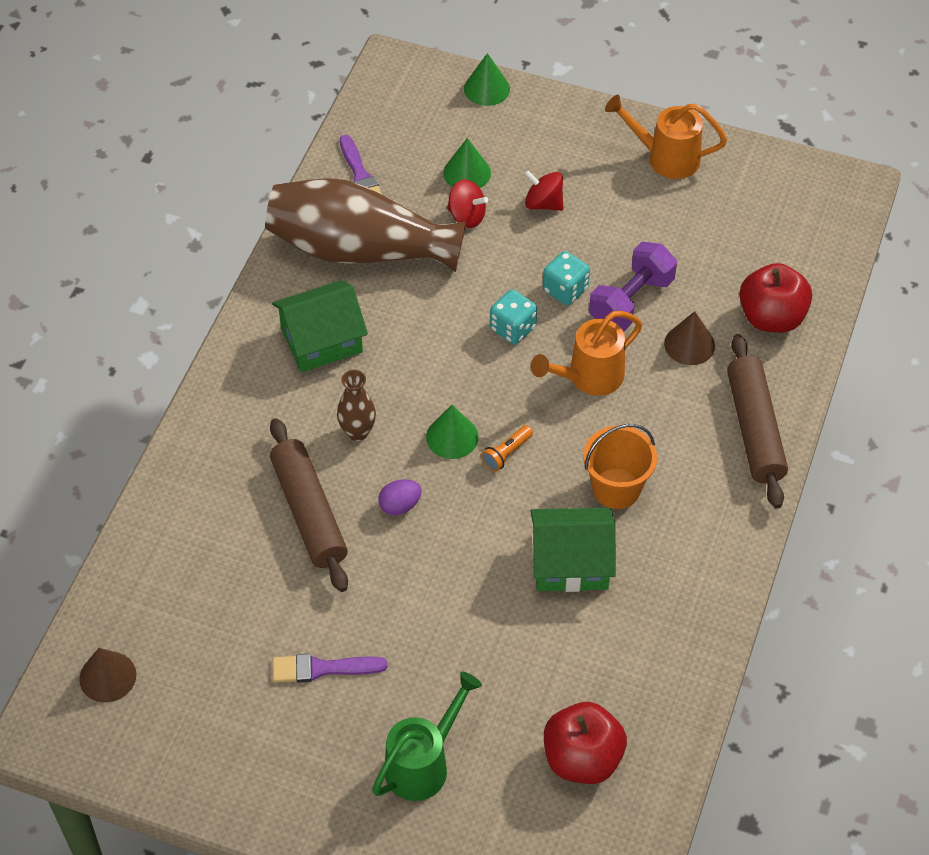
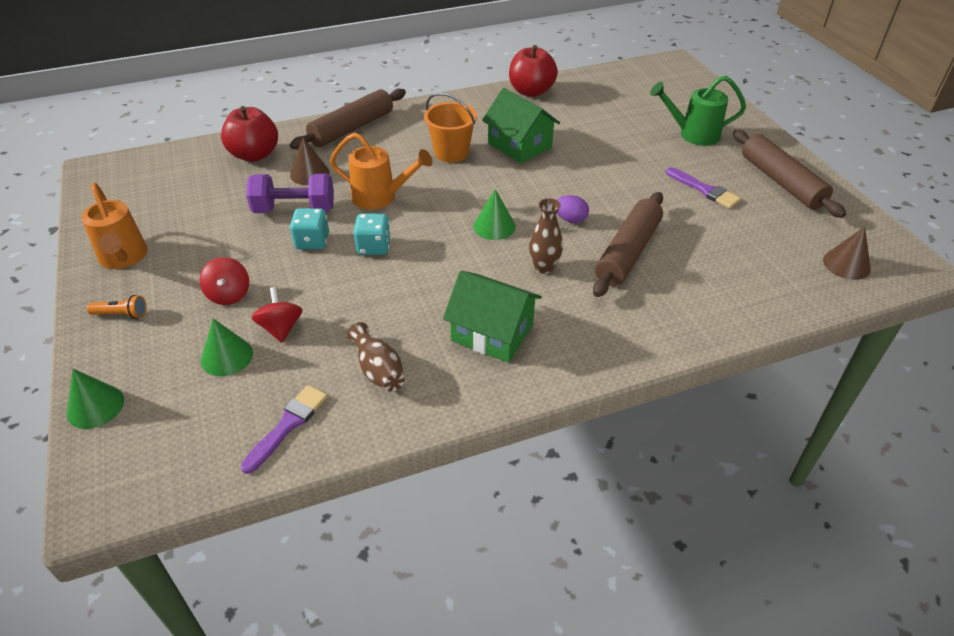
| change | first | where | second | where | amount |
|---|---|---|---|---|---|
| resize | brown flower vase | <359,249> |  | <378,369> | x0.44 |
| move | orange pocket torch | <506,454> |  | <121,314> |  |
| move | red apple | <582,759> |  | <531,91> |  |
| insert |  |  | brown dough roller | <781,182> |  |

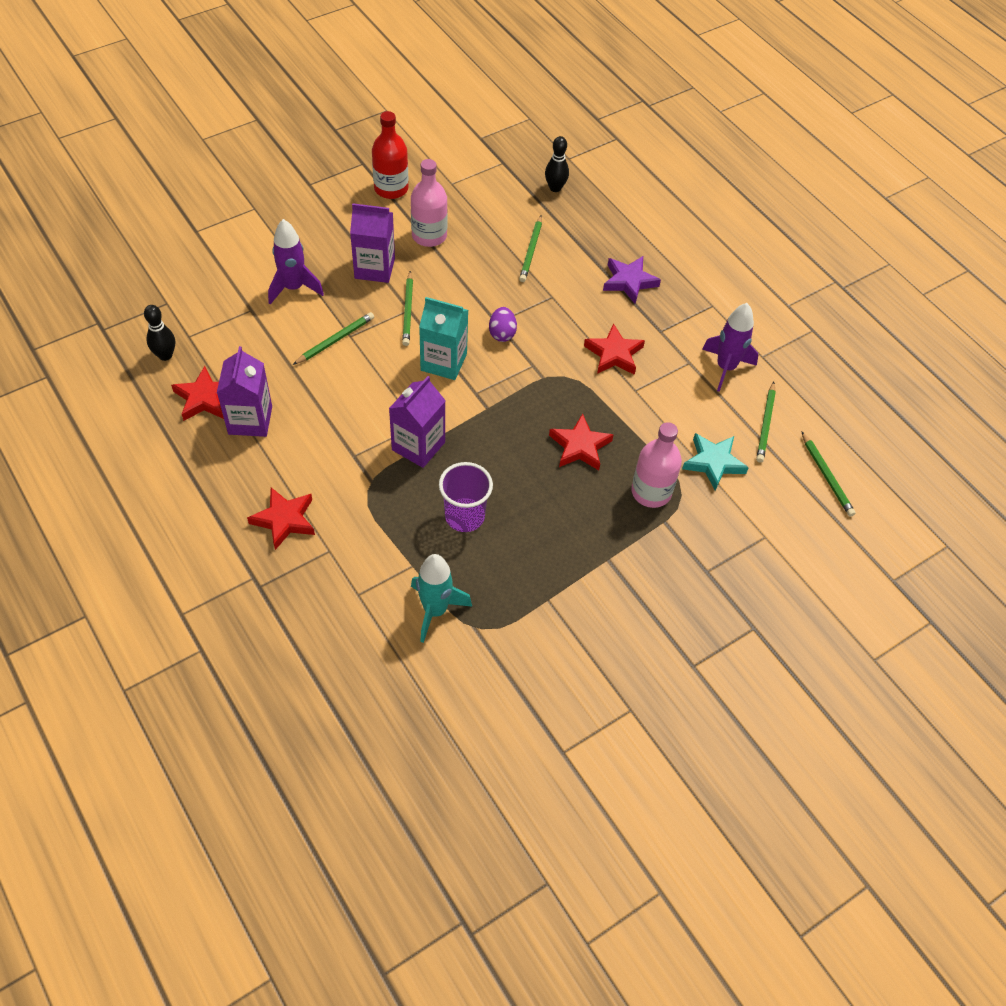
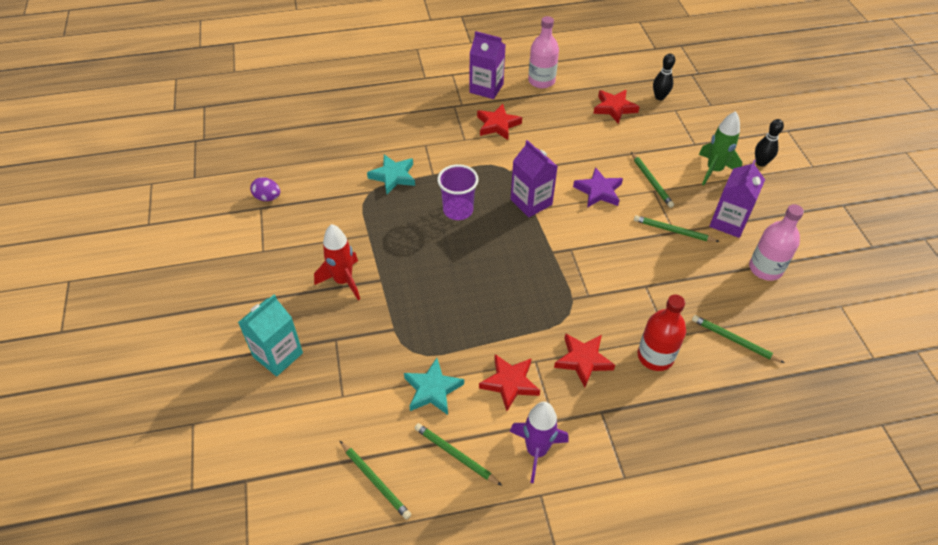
| change | first | where | second | where | amount |
|---|---|---|---|---|---|
| move | red flask | <391,189> |  | <655,356> |  |
| move | ebony tenpin | <555,188> |  | <761,162> |  |
| recolor | royal purple toy rocket | <294,288> | leaf-green toy rocket | <714,170> |  |
| move | royal purple star shape | <629,281> |  | <598,191> |  |
| move | teal juice carton | <443,362> |  | <278,355> |  |
| move | royal purple egg shape | <502,333> |  | <267,197> |  |
| move | royal purple juice carton | <250,420> |  | <486,88> |  |
| move | red star shape | <580,446> |  | <510,383> |  |
| move | rosy flask | <651,492> |  | <541,81> |  |
| rotate | leaf-green wooden pencil | <826,476> |  | <375,481> | 135 degrees counterclockwise |
| replace | teal toy rocket | <435,610> | teal star shape | <393,176> |  |
| insert |  |  | red toy rocket | <343,281> |  |

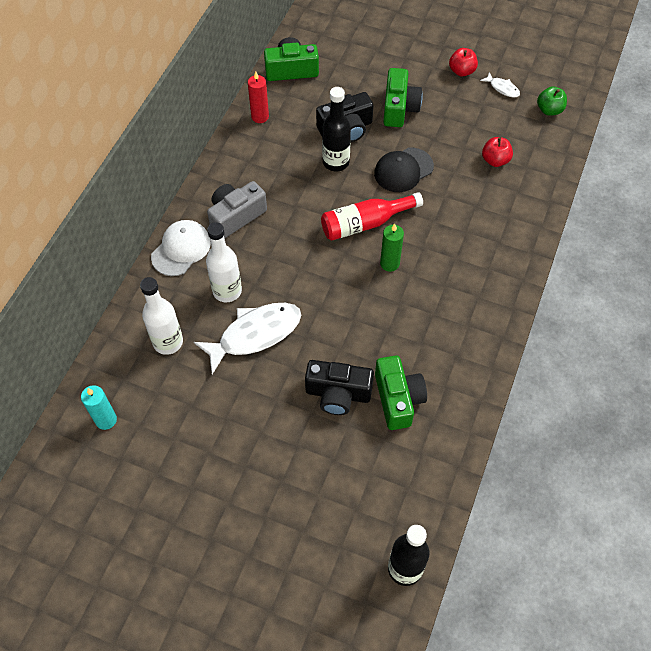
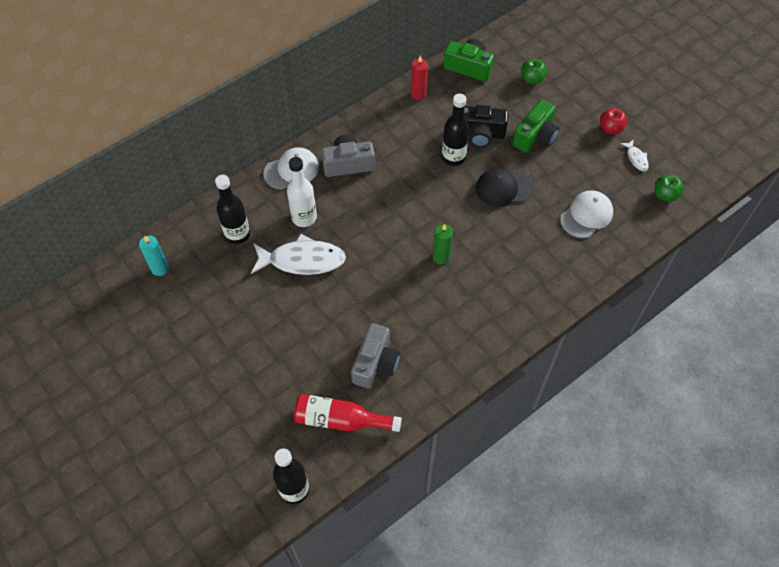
| change | first | where | second | where | amount |
|---|---|---|---|---|---|
| replace | red apple | <495,160> | pure white baseball cap | <586,215> |  |
| move | red flask | <365,223> |  | <341,420> |  |
| recolor | pure white flask | <168,342> | ebony flask | <237,234> |  |
| recolor | leaf-green compact camera | <398,399> | gray compact camera | <375,363> |  |
| delete | ebony compact camera | <338,394> |  |  |  |
| insert |  |  | leaf-green apple | <532,79> |  |

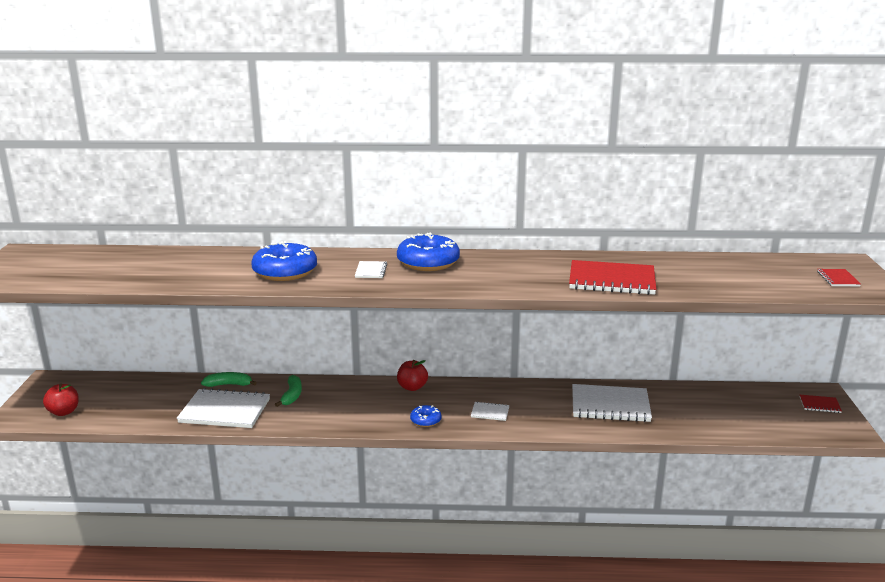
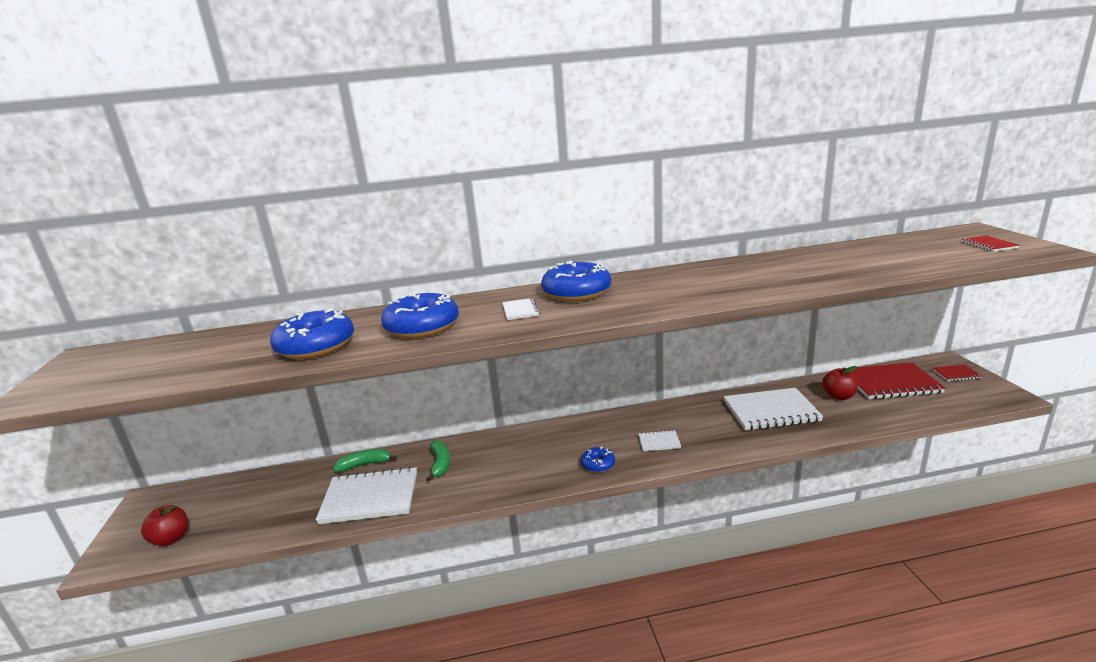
| change | first | where | second | where | amount |
|---|---|---|---|---|---|
| move | red notepad | <611,280> |  | <890,383> |  |
| move | red apple | <412,387> |  | <838,396> |  |
| insert |  |  | cobalt glazed donut | <316,346> |  |

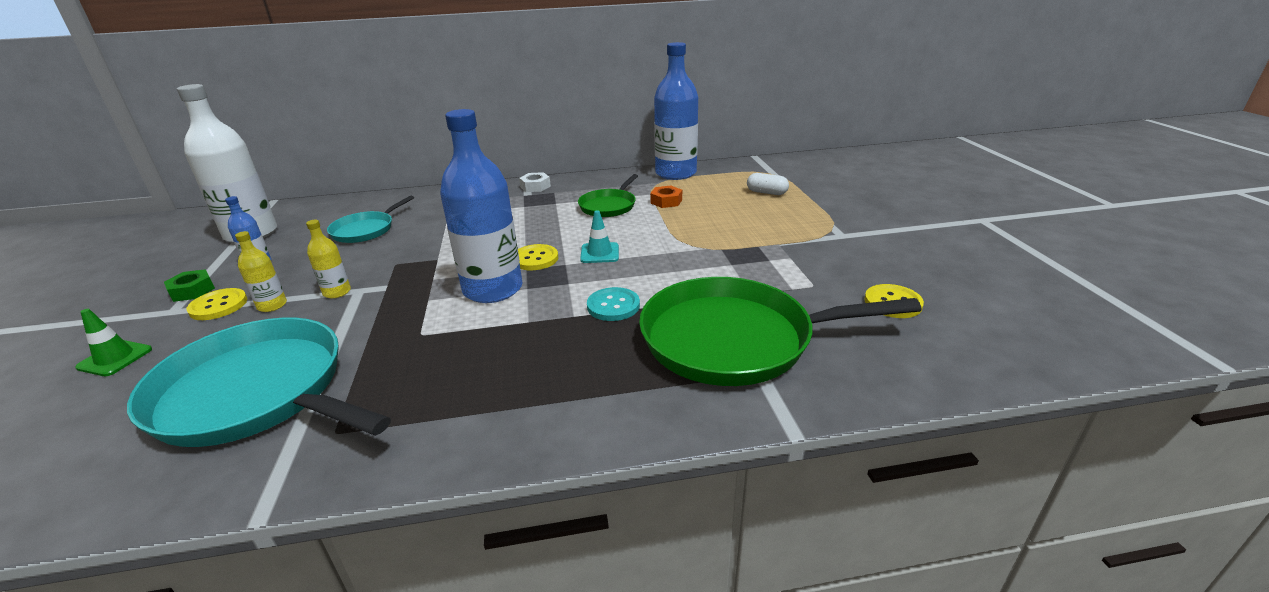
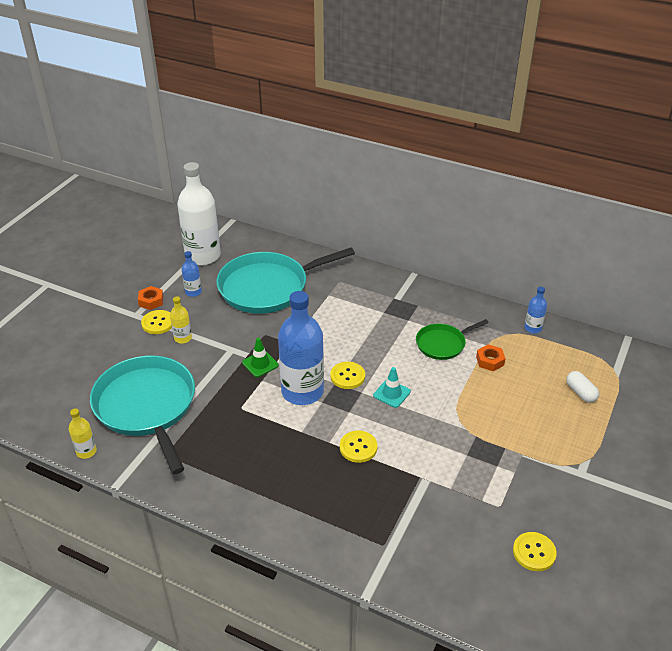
| change | first | where | second | where | amount |
|---|---|---|---|---|---|
| resize | cobalt flask | <675,173> |  | <533,328> | x0.45 |
| delete | pure white nut | <535,186> |  |  |  |
| resize | teal frying pan | <365,230> |  | <268,287> | x1.94 |
| move | golden flask | <337,292> |  | <86,451> |  |
| recolor | leaf-green nut | <192,291> | orange nut | <151,301> |  |
| delete | leaf-green frying pan | <735,339> |  |  |  |
| recolor | teal sewing button | <613,306> | golden sewing button | <358,447> |  |
| move | leaf-green traffic cone | <115,358> |  | <260,364> |  |

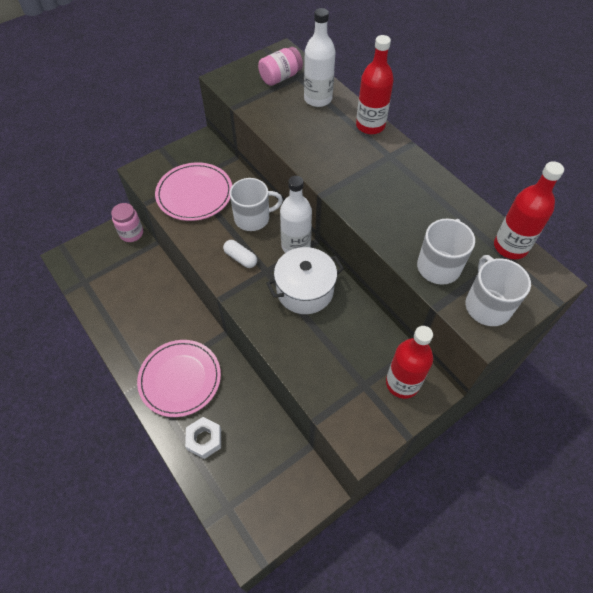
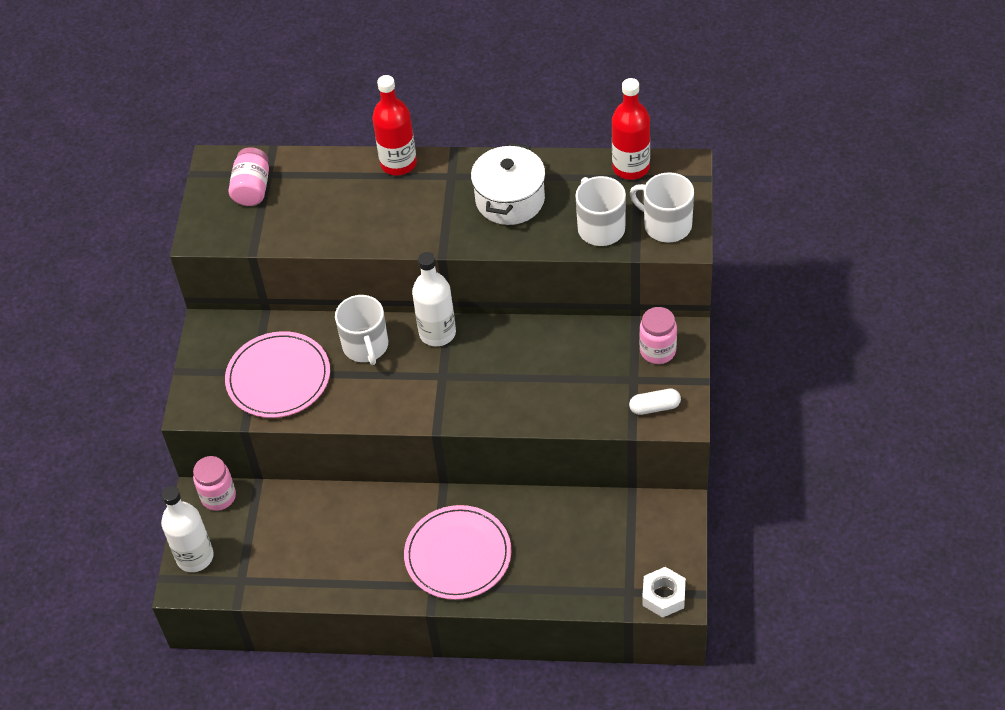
| change | first | where | second | where | amount |
|---|---|---|---|---|---|
| move | pure white flask | <318,99> |  | <195,557> |  |
| rotate | pure white mug | <253,218> |  | <366,346> | 135 degrees clockwise |
| move | pure white pill shape | <240,258> |  | <655,407> |  |
| move | pure white pot | <305,290> |  | <510,200> |  |
| replace | red flask | <402,383> | rosy jar | <658,351> |  |
| move | pure white nut | <204,439> |  | <663,596> |  |

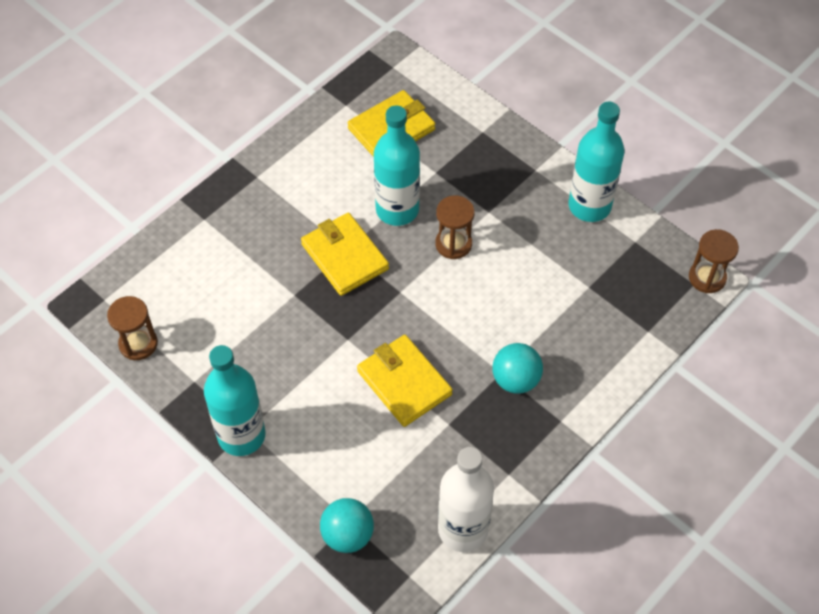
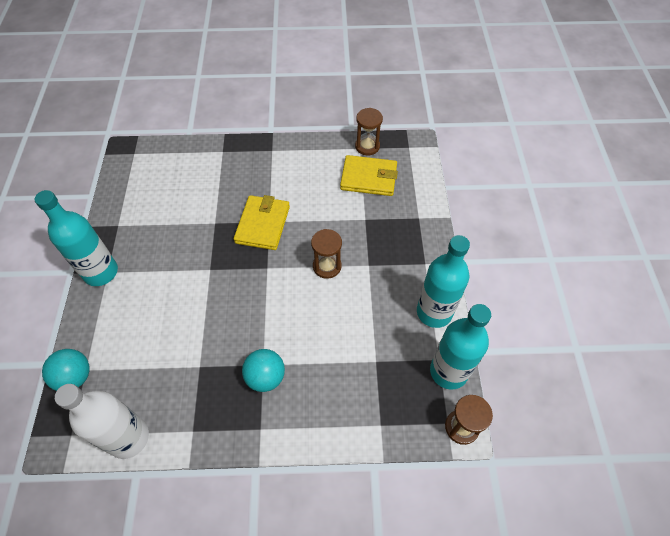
| change | first | where | second | where | amount |
|---|---|---|---|---|---|
| move | teal flask | <397,209> |  | <448,371> |  |
| move | brown hourglass | <138,344> |  | <367,146> |  |
| delete | golden wallet | <404,383> |  |  |  |

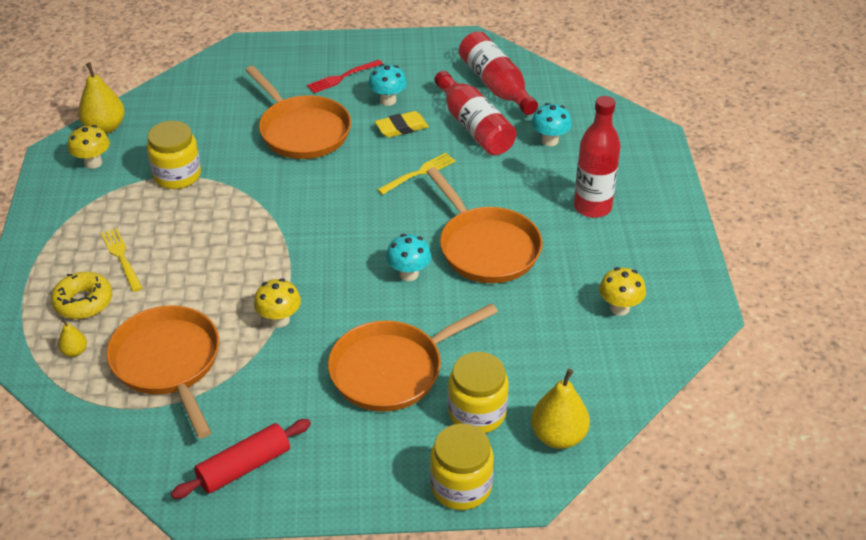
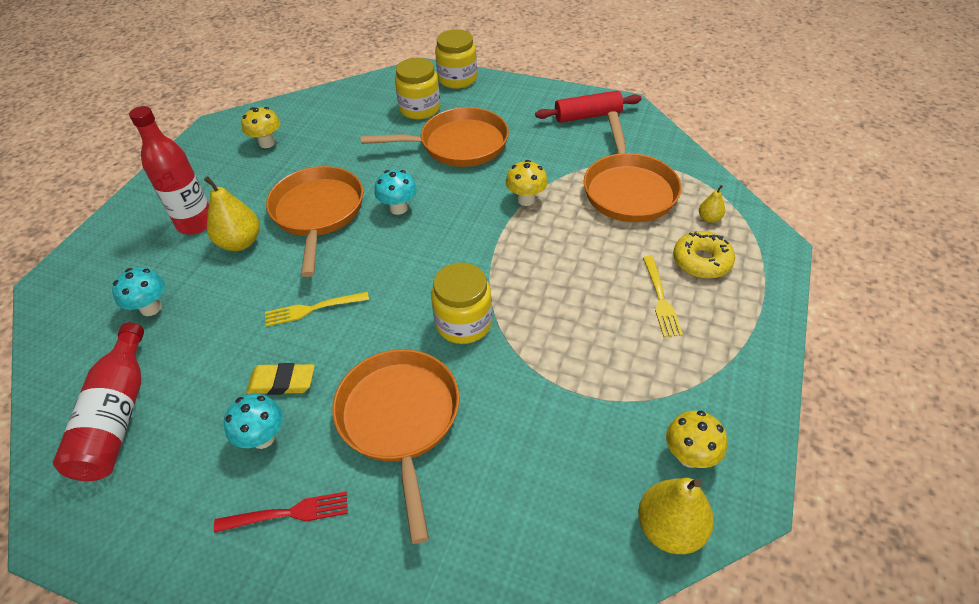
| change | first | where | second | where | amount |
|---|---|---|---|---|---|
| delete | red flask | <474,127> |  |  |  |
| move | golden jar | <177,175> |  | <464,323> |  |
| move | golden pear | <558,436> |  | <240,242> |  |

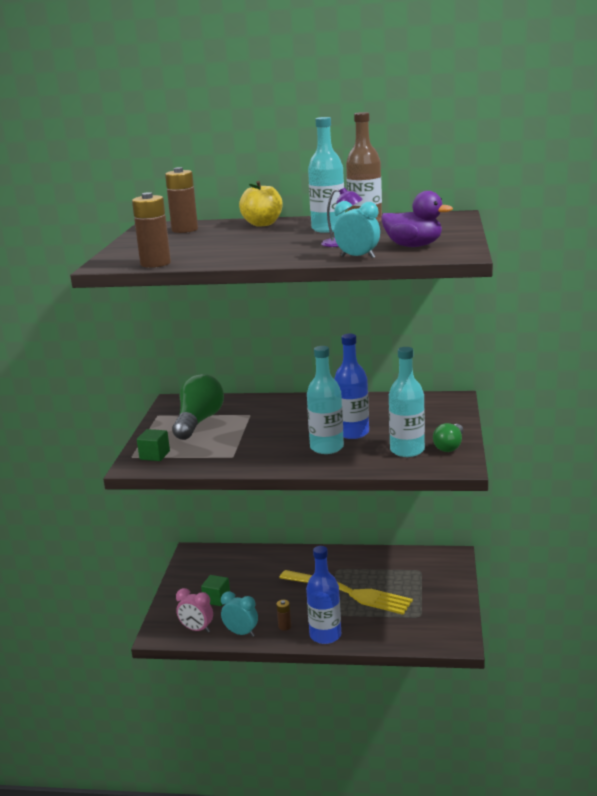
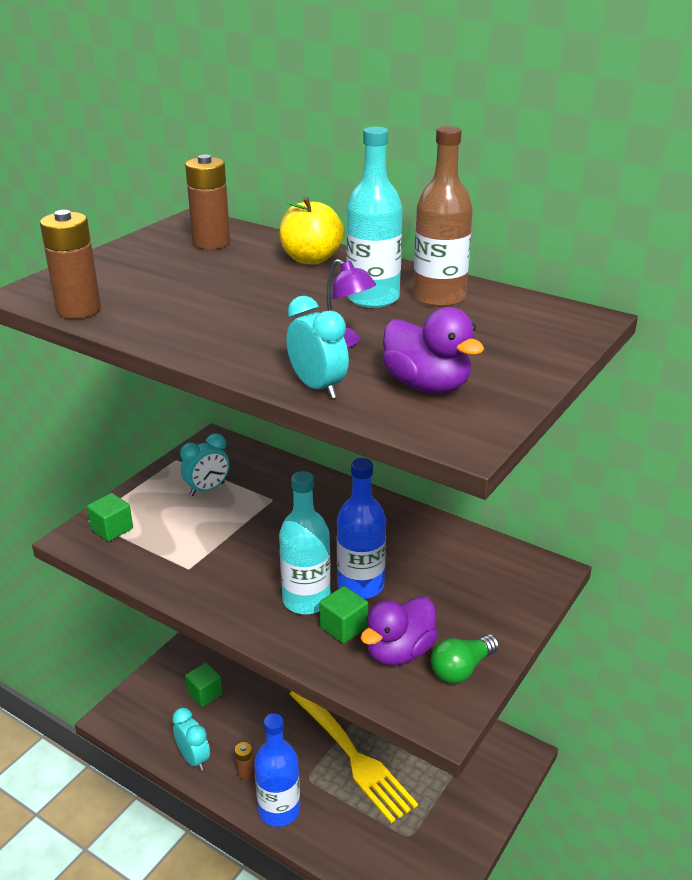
| change | first | where | second | where | amount |
|---|---|---|---|---|---|
| replace | teal flask | <407,450> | royal purple duck | <399,652> |  |
| replace | leaf-green light bulb | <198,422> | teal clock | <207,489> |  |
| delete | rosy clock | <196,629> |  |  |  |
| insert |  |  | leaf-green solid cube | <343,627> |  |

